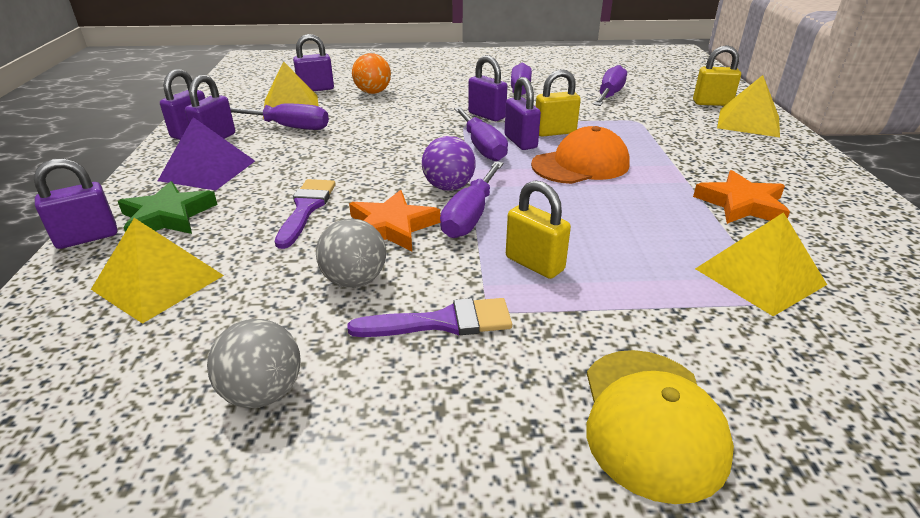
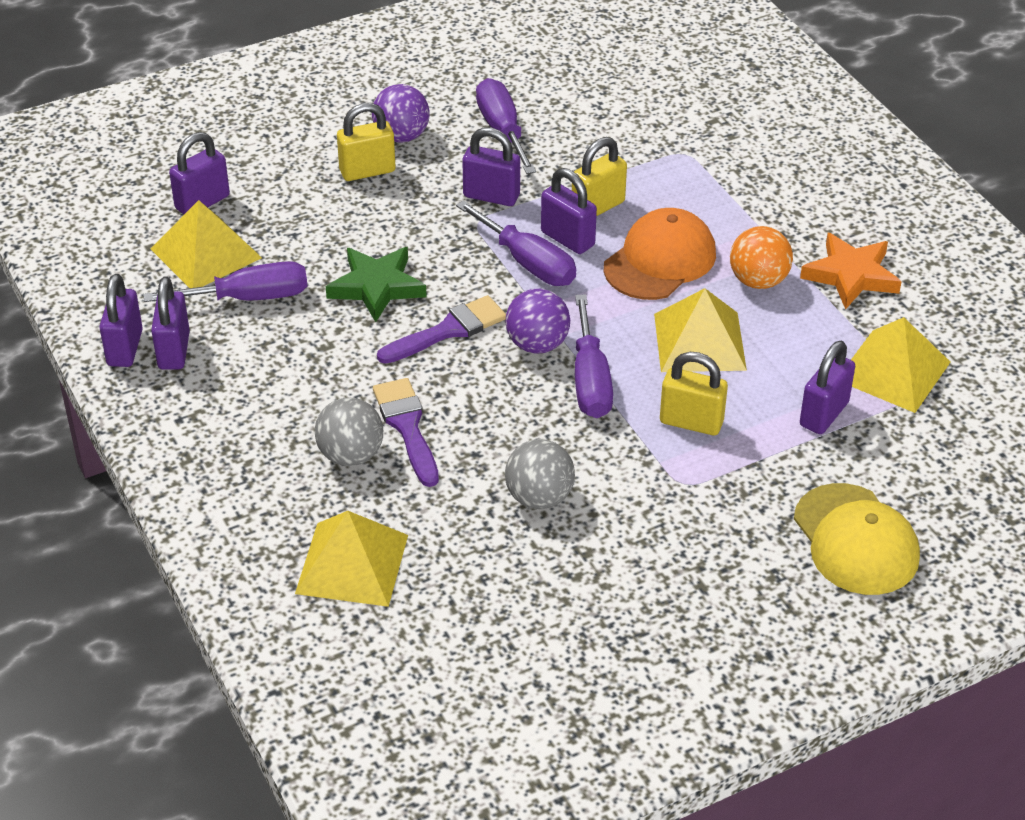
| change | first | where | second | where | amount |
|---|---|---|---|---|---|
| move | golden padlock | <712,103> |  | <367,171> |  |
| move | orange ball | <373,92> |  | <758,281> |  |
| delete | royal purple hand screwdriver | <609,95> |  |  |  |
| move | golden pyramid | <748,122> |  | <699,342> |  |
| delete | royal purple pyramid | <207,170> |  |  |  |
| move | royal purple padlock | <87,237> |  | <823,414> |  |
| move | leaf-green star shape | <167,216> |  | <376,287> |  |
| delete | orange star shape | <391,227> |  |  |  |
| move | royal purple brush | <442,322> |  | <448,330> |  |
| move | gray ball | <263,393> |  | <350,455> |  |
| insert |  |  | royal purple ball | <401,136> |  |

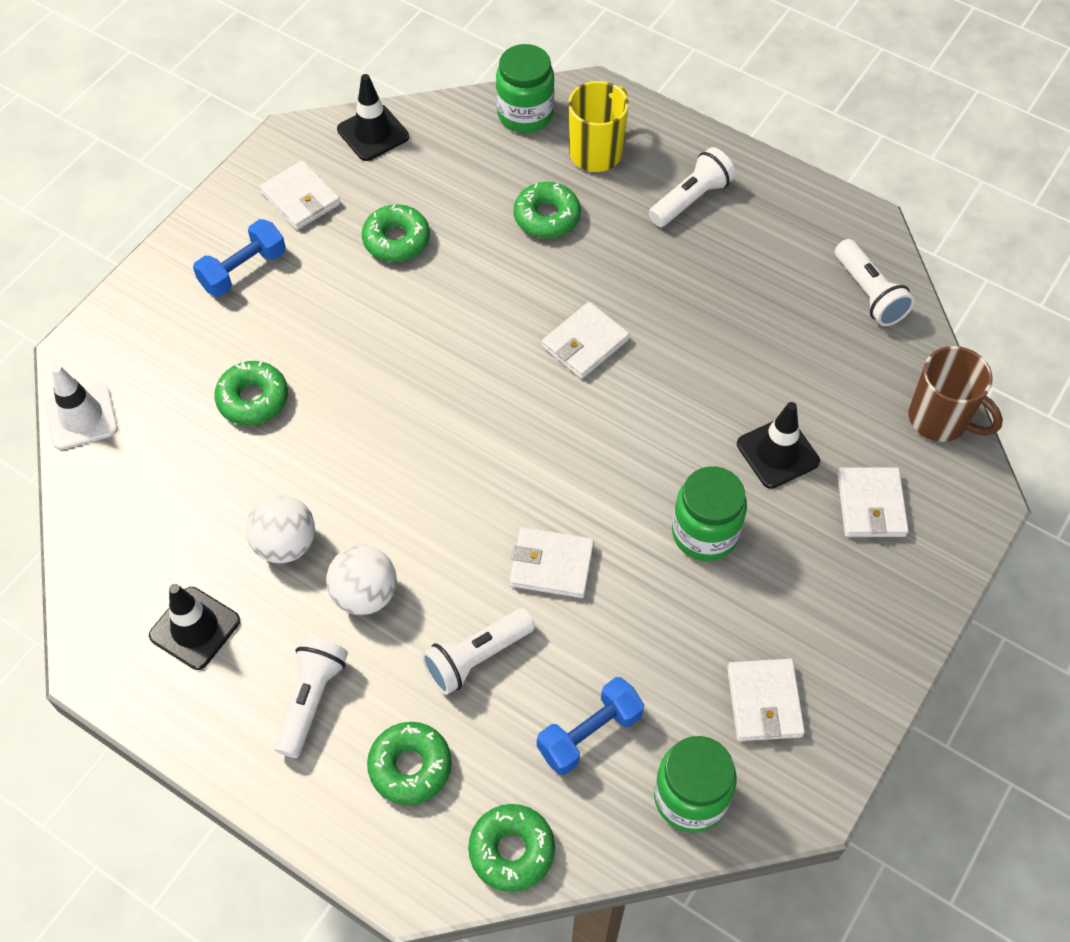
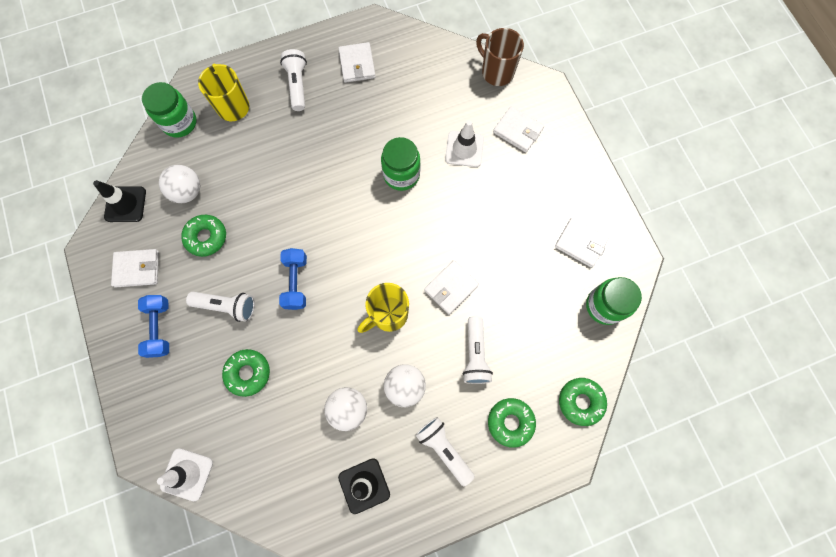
| change | first | where | second | where | amount |
|---|---|---|---|---|---|
| delete | leaf-green glazed donut | <547,217> |  |  |  |
| move | pure white pocket torch | <869,293> |  | <227,306> |  |
| move | pure white wallet | <585,343> |  | <357,64> |  |
| rotate | brown mug | <940,419> |  | <496,72> | 120 degrees counterclockwise |
| recolor | ebony traffic cone | <777,453> | pure white traffic cone | <464,149> |  |
| move | leaf-green jar | <705,533> |  | <401,175> |  |
| move | cobalt dumbbell | <589,733> |  | <296,282> |  |
| insert |  |  | pure white ball | <187,192> |  |
| insert |  |  | golden mug | <388,314> |  |

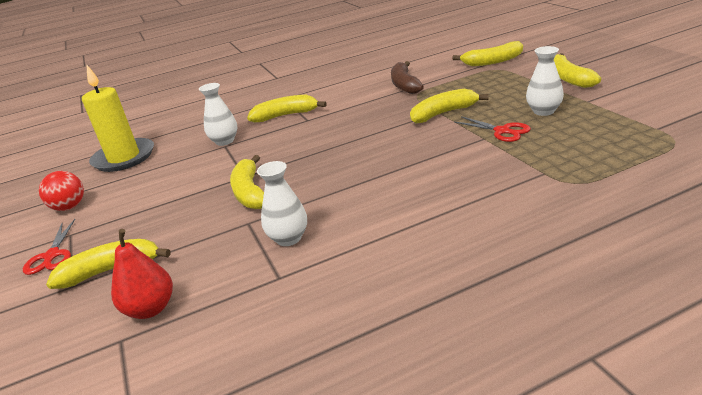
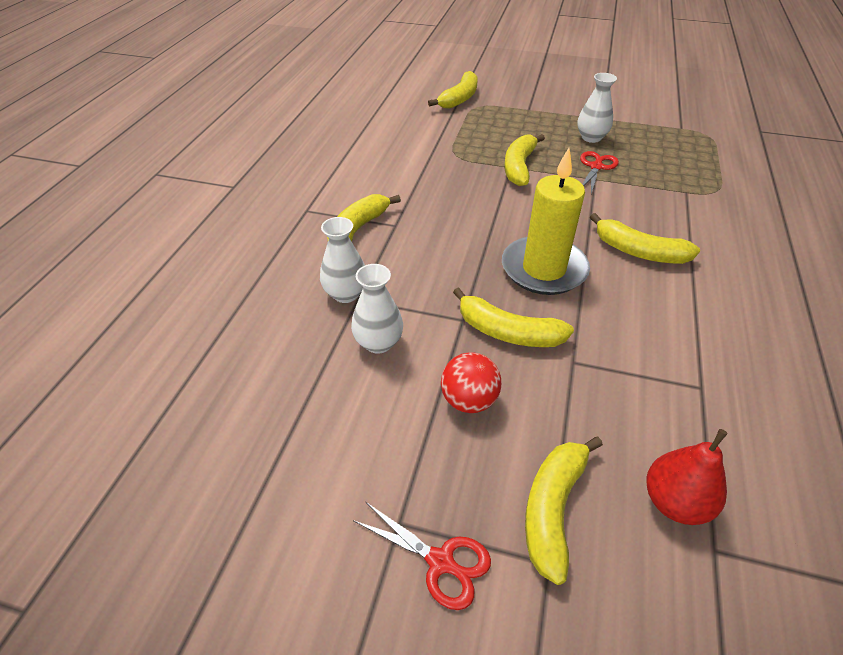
| change | first | where | second | where | amount |
|---|---|---|---|---|---|
| move | golden banana fruit | <569,78> |  | <639,252> |  |
| delete | brown banana fruit | <404,85> |  |  |  |
| move | golden candle | <124,158> |  | <544,269> |  |
| rotate | red shears | <502,131> |  | <596,167> | 60 degrees counterclockwise |
| move | pure white flower vase | <289,238> |  | <378,343> |  |
| move | red ball | <69,207> |  | <469,400> |  |

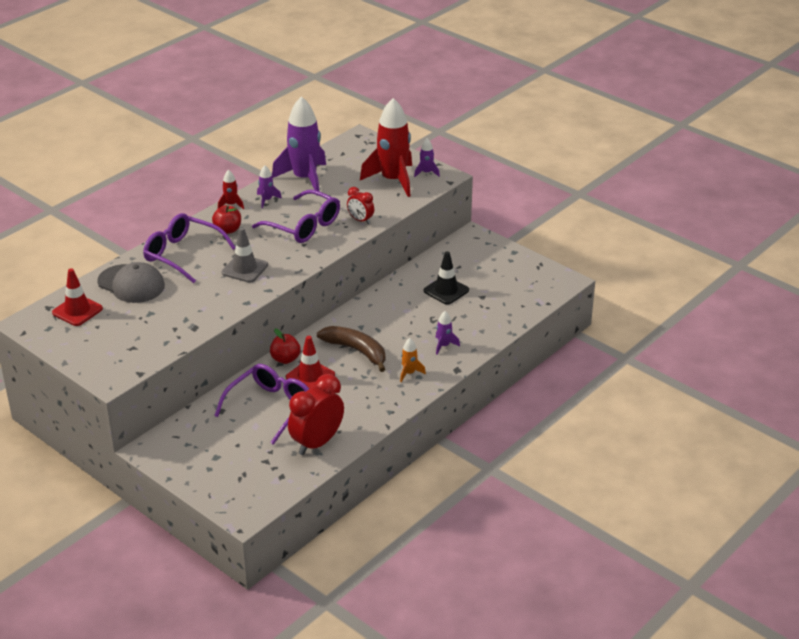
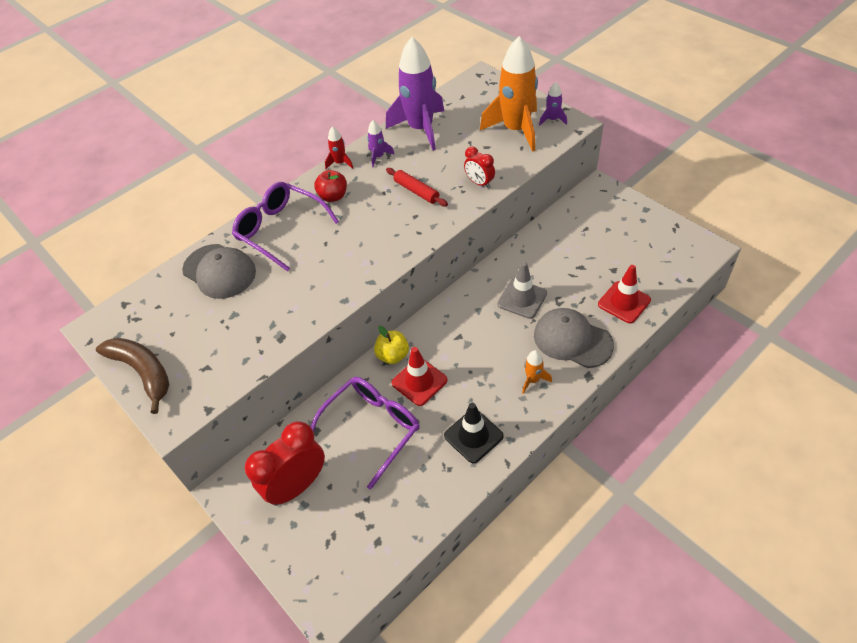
| change | first | where | second | where | amount |
|---|---|---|---|---|---|
| recolor | red toy rocket | <393,180> | orange toy rocket | <516,130> |  |
| replace | royal purple eyeglasses | <304,226> | red dough roller | <416,191> |  |
| move | gray traffic cone | <244,269> |  | <522,299> |  |
| move | ebony traffic cone | <446,290> |  | <473,436> |  |
| move | red traffic cone | <77,311> |  | <624,302> |  |
| replace | royal purple toy rocket | <444,346> | gray baseball cap | <572,340> |  |
| move | brown banana fruit | <356,351> |  | <143,372> |  |
| recolor | red apple | <285,359> | golden apple | <393,355> |  |
| move | red clock | <317,443> |  | <297,485> |  |

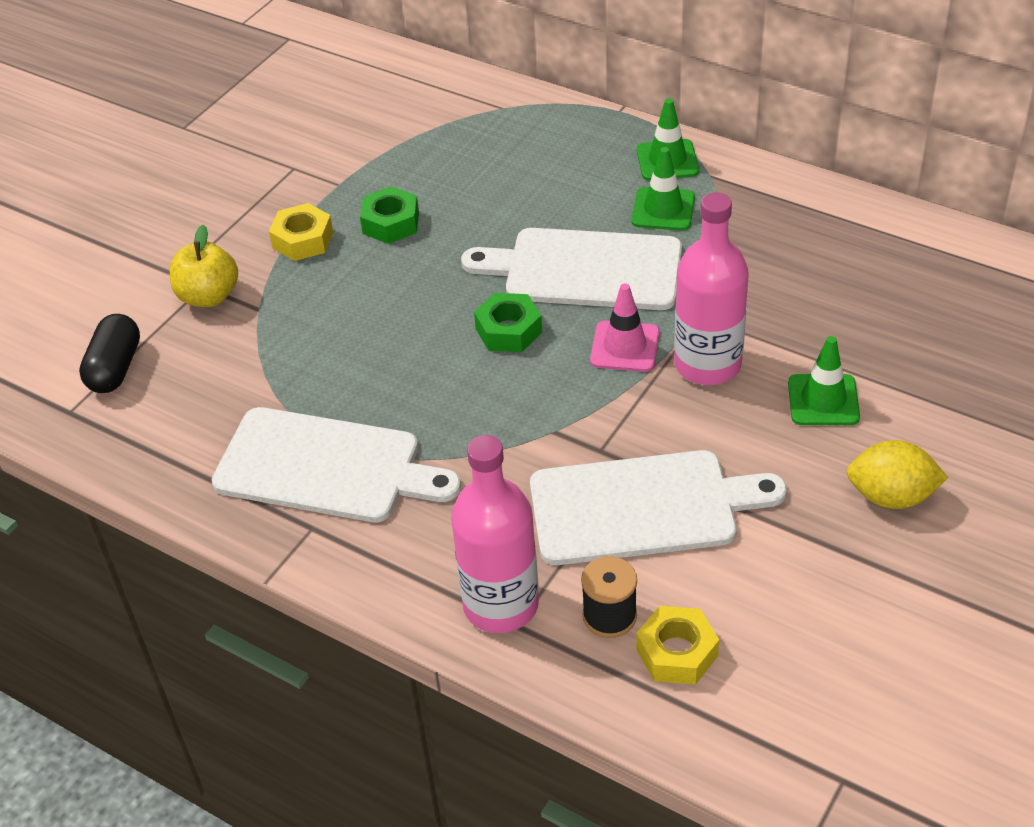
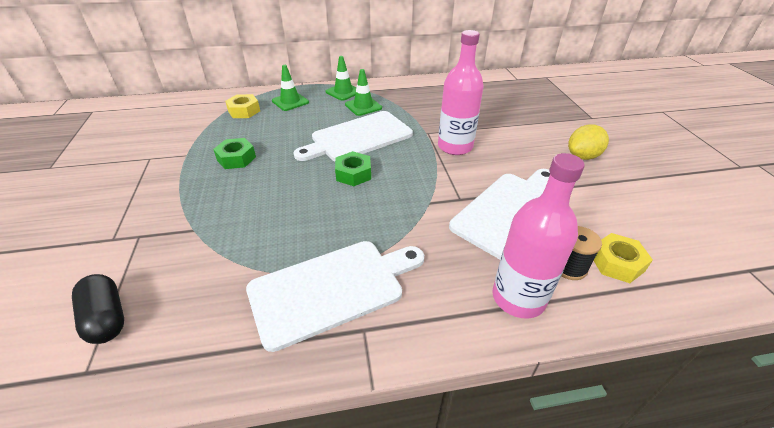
| change | first | where | second | where | amount |
|---|---|---|---|---|---|
| move | golden nut | <303,240> |  | <244,111> |  |
| delete | golden apple | <209,296> |  |  |  |
| delete | rosy traffic cone | <625,347> |  |  |  |
| move | leaf-green traffic cone | <823,400> |  | <290,102> |  |

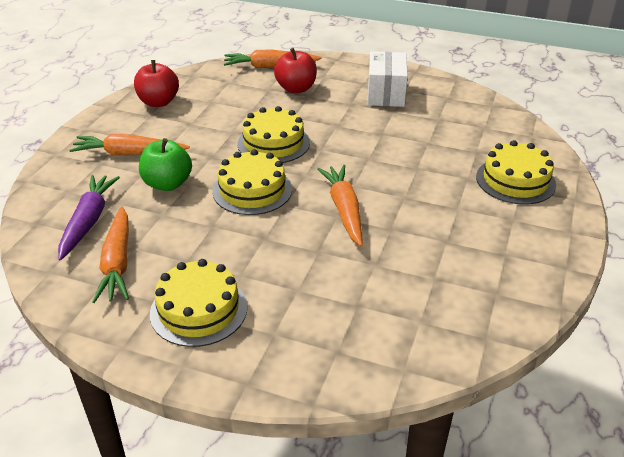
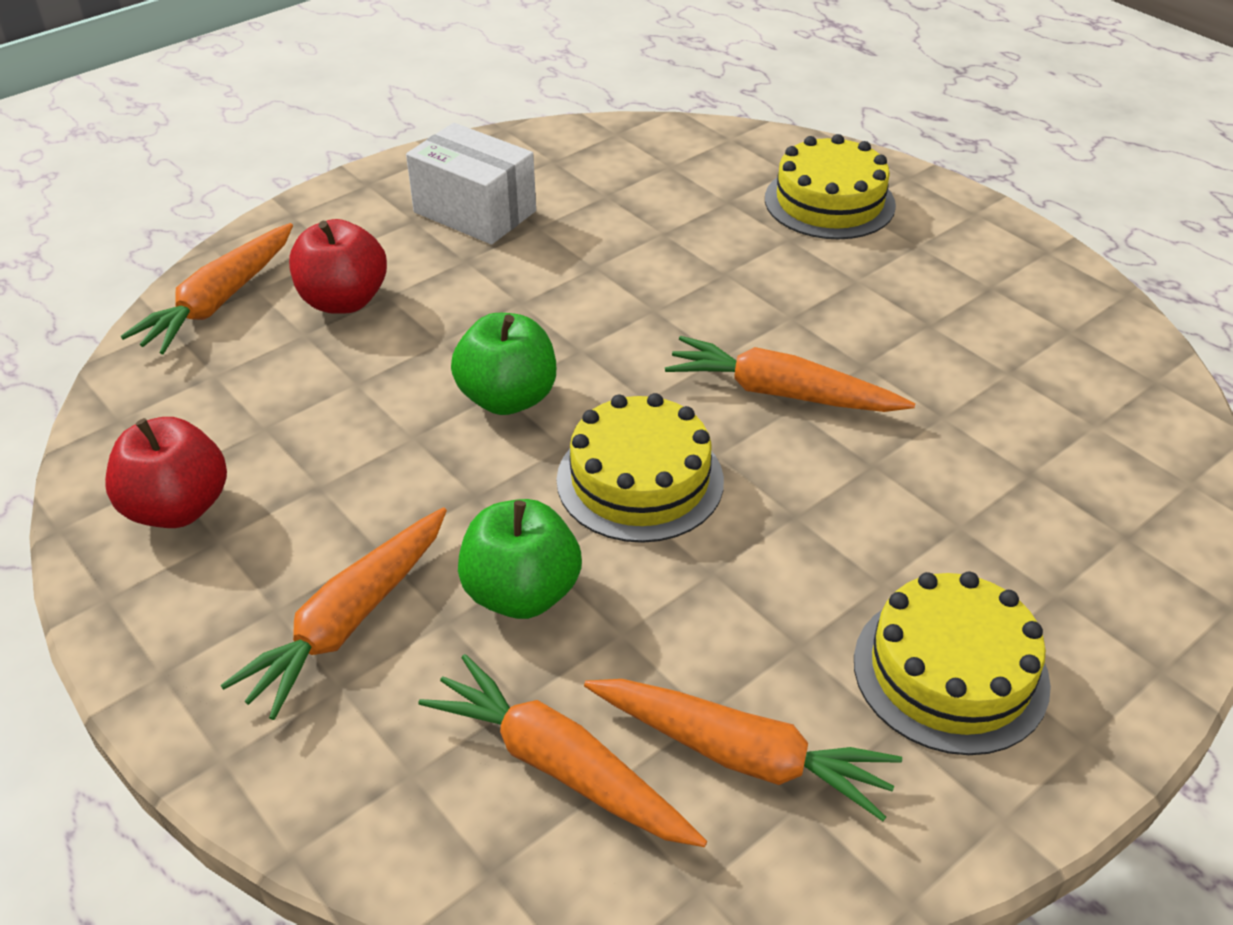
| change | first | where | second | where | amount |
|---|---|---|---|---|---|
| replace | golden cake | <273,143> | leaf-green apple | <507,398> |  |
| recolor | royal purple root vegetable | <88,221> | orange root vegetable | <560,766> |  |

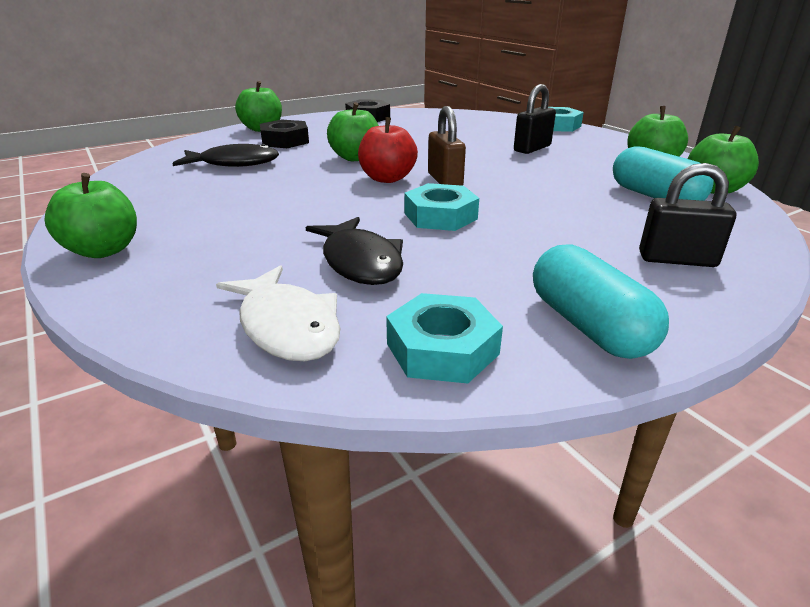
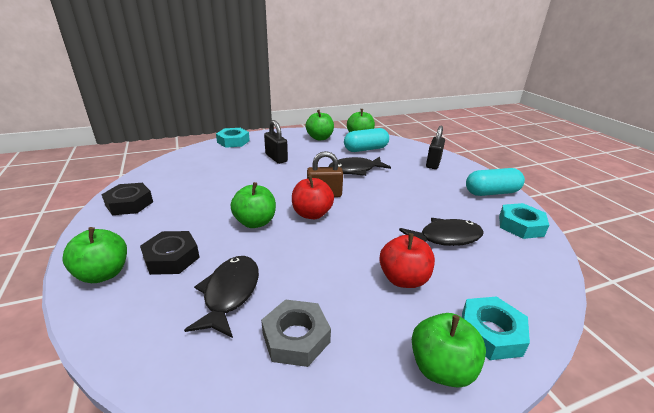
| change | first | where | second | where | amount |
|---|---|---|---|---|---|
| move | teal nut | <440,216> |  | <490,333> |  |
| delete | pure white fish | <287,326> |  |  |  |
| insert |  |  | ebony fish | <355,170> |  |
| insert |  |  | red apple | <403,279> |  |
| insert |  |  | gray nut | <296,337> |  |

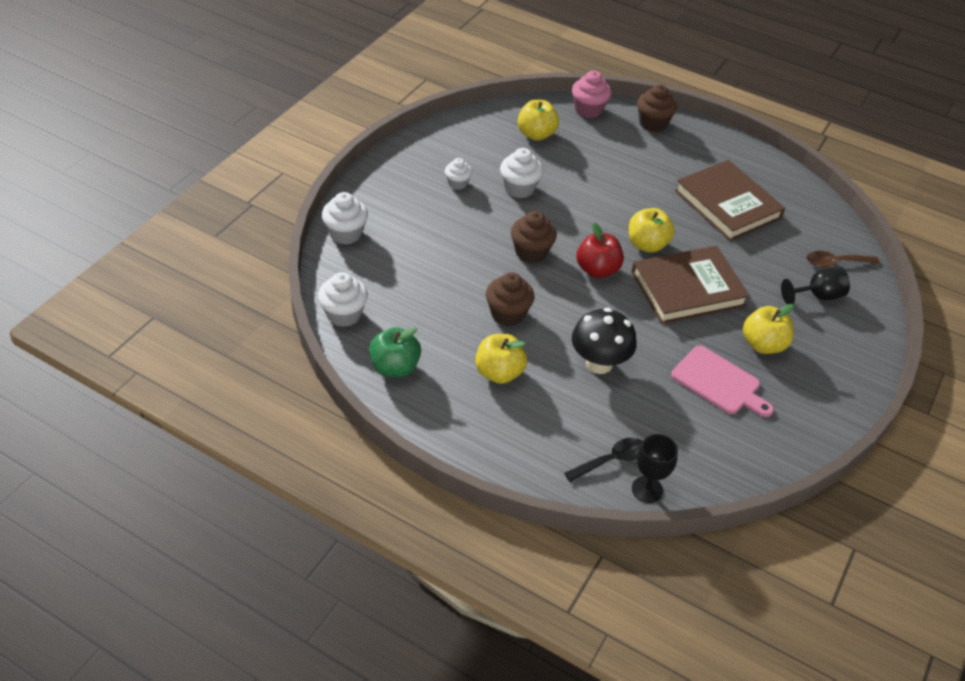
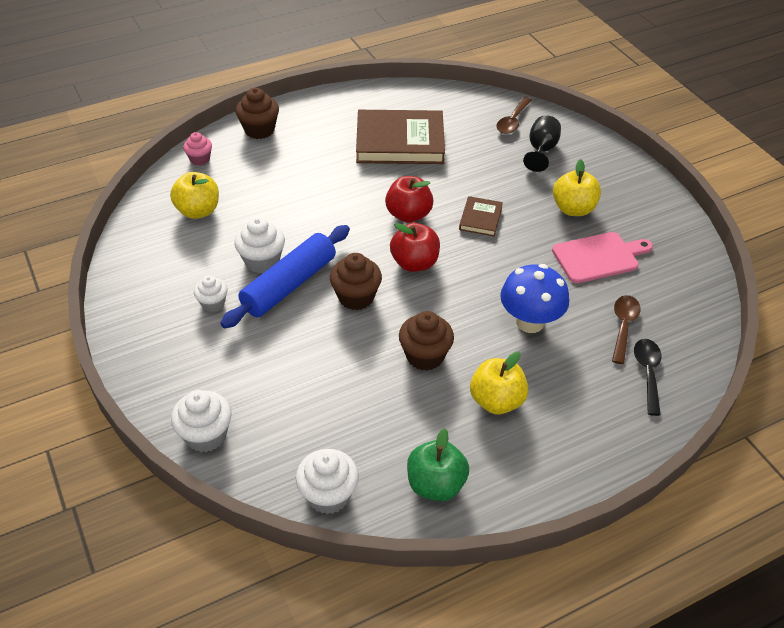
| change | first | where | second | where | amount |
|---|---|---|---|---|---|
| resize | rosy muffin | <588,110> |  | <200,159> | x0.64 |
| recolor | golden apple | <647,245> | red apple | <408,215> |  |
| resize | brown book | <687,289> |  | <480,218> | x0.47 |
| recolor | ebony mushroom | <599,363> | cobalt mushroom | <530,322> |  |
| delete | ebony goblet | <647,489> |  |  |  |
| insert |  |  | cobalt dough roller | <289,285> |  |
| insert |  |  | brown teaspoon | <623,326> |  |

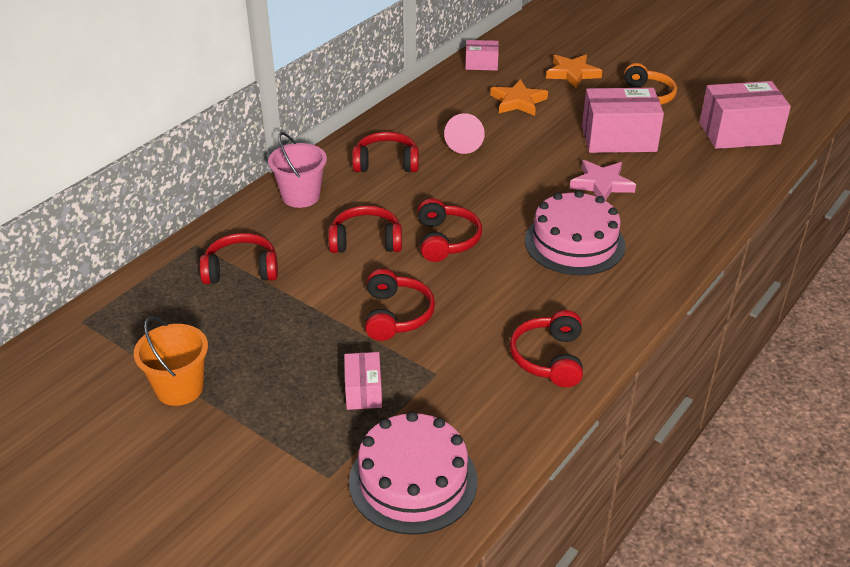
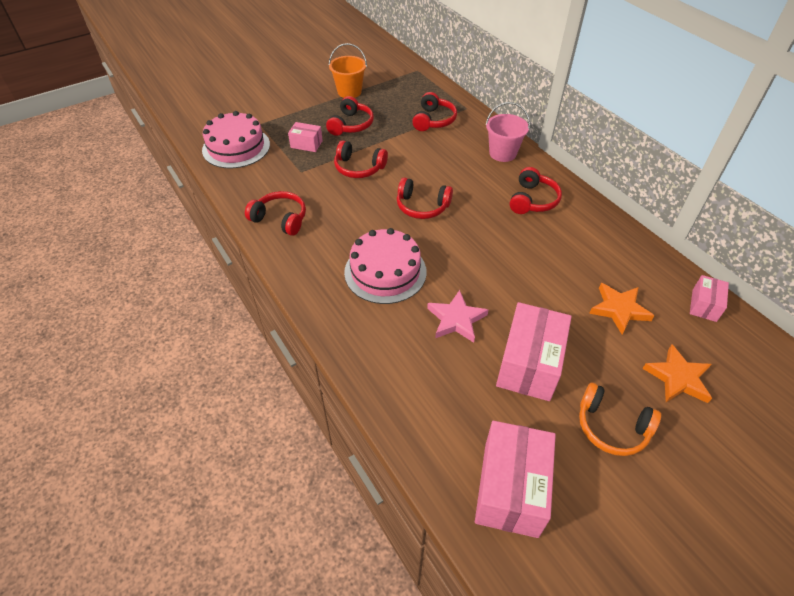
| change | first | where | second | where | amount |
|---|---|---|---|---|---|
| delete | rosy cone shape | <464,144> |  |  |  |
| move | red headset | <366,241> |  | <351,125> |  |

